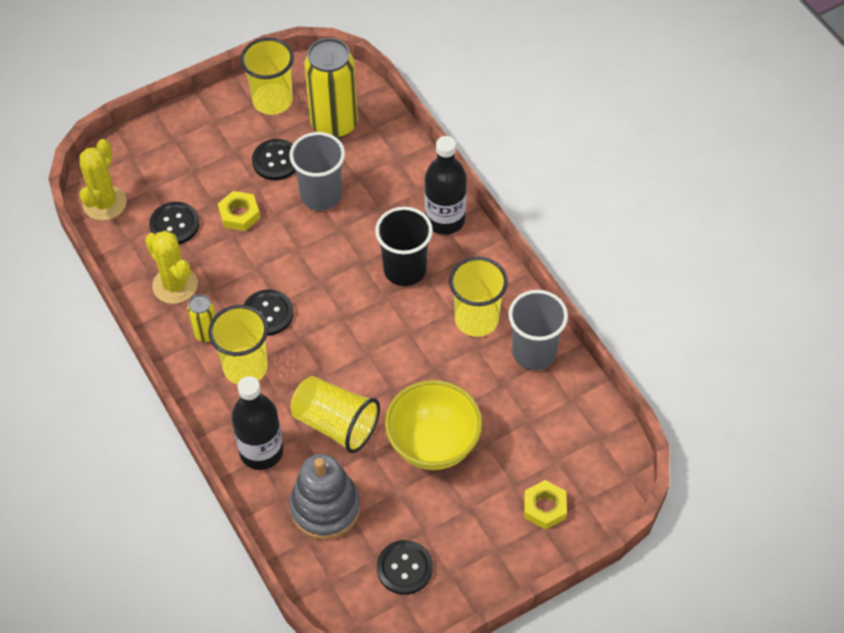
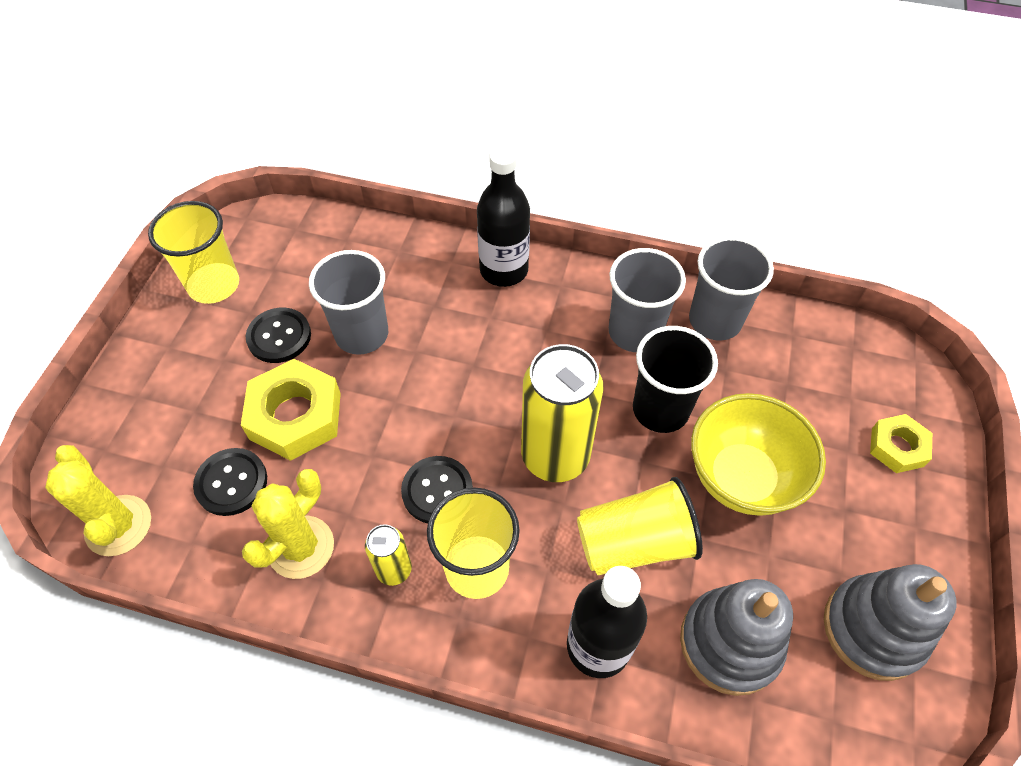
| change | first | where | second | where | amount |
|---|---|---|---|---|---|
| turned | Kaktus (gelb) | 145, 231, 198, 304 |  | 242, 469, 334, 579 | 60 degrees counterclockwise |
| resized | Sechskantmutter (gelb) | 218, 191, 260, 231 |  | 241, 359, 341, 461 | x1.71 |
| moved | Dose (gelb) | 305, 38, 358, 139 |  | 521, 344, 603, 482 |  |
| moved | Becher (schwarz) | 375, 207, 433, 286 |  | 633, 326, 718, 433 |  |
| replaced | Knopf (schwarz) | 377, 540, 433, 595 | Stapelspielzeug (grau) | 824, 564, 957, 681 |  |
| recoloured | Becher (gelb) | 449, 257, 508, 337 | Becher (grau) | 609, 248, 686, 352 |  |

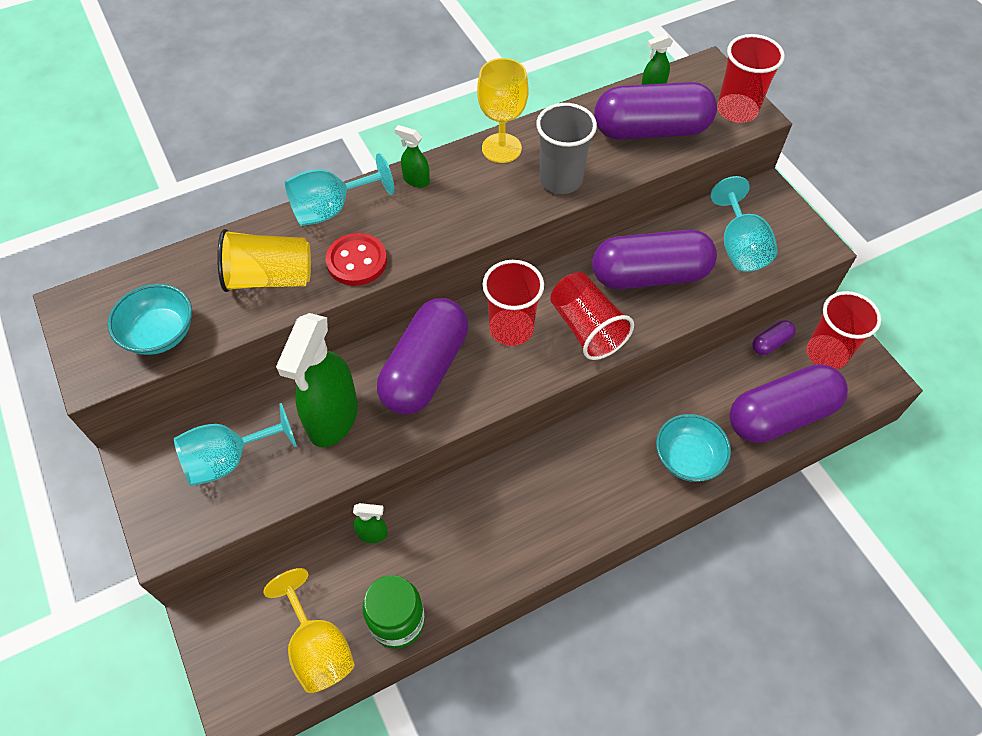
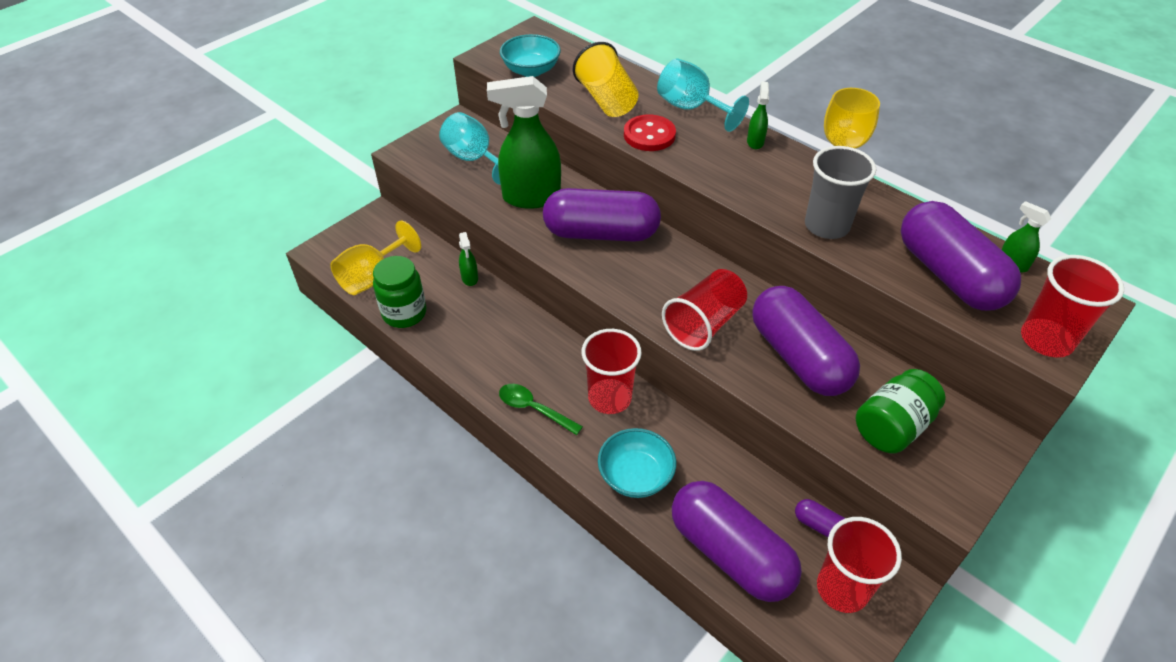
| change | first | where | second | where | amount |
|---|---|---|---|---|---|
| moved | Becher (rot) | 483, 260, 544, 346 |  | 581, 329, 642, 414 |  |
| replaced | Kelch (türkis) | 711, 176, 778, 272 | Einmachglas (grün) | 856, 369, 946, 454 |  |
| added |  |  | Löffel (grün) | 499, 384, 583, 435 |  |

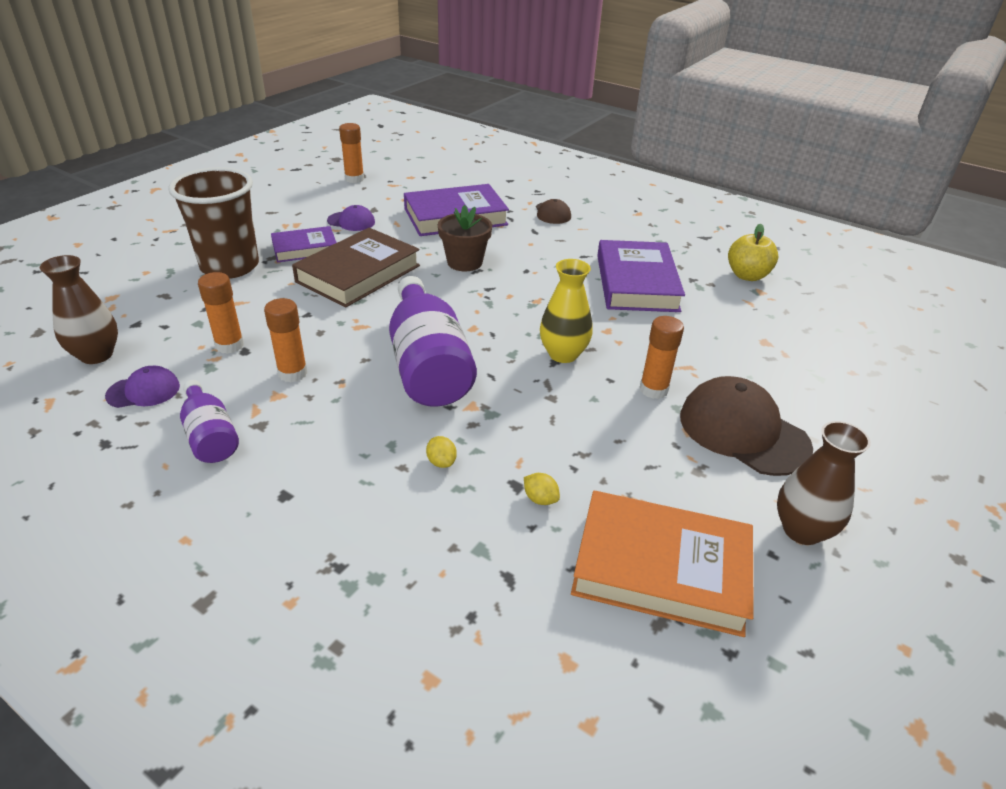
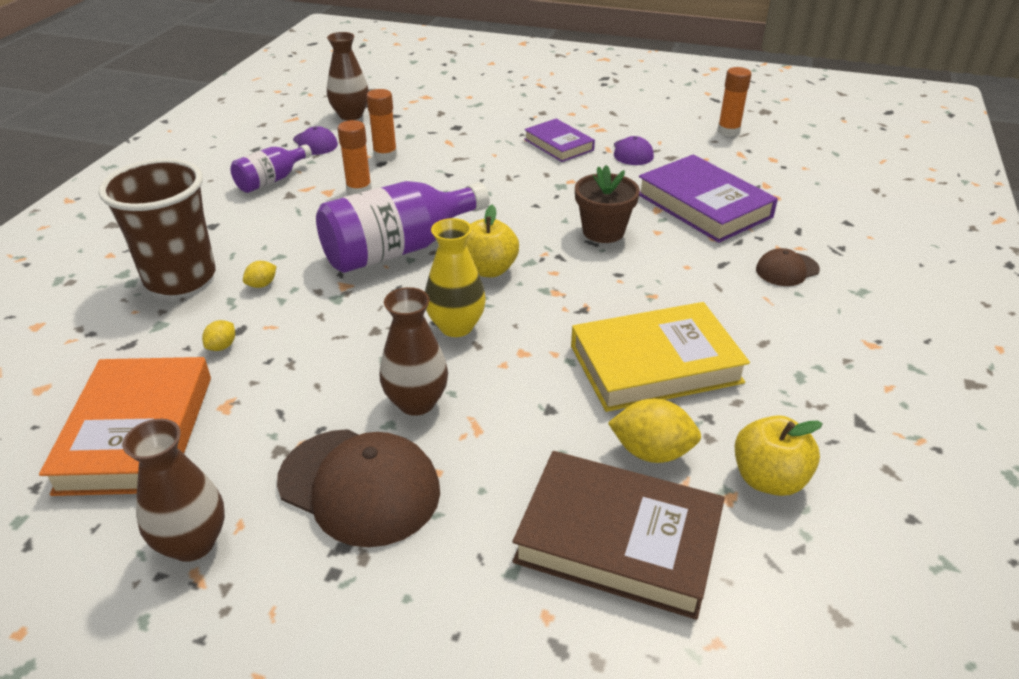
| change | first | where | second | where | amount |
|---|---|---|---|---|---|
| moved | Becher (braun) | 168, 167, 259, 279 |  | 98, 158, 215, 295 |  |
| moved | Buch (braun) | 292, 228, 420, 308 |  | 512, 451, 725, 620 |  |
| recoloured | Buch (lila) | 597, 240, 685, 312 | Buch (gelb) | 571, 302, 750, 412 |  |
| replaced | Klebestift (orange) | 640, 316, 684, 399 | Vase (braun) | 379, 287, 448, 416 |  |
| turned | Kappe (braun) | 680, 376, 813, 476 |  | 277, 429, 440, 547 | 90 degrees clockwise |
| added |  |  | Apfel (gelb) | 466, 205, 519, 277 |  |
| added |  |  | Zitrone (gelb) | 608, 398, 701, 463 |  |

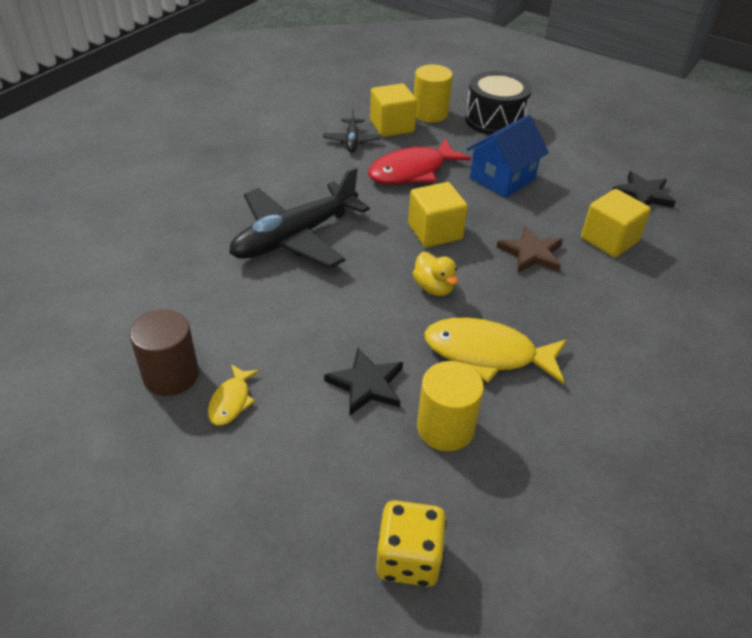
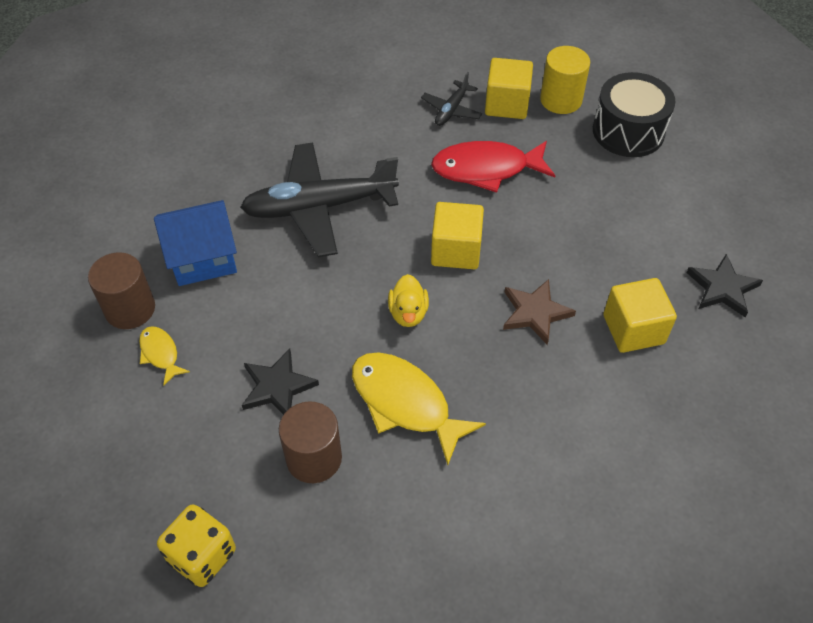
| change | first | where | second | where | amount |
|---|---|---|---|---|---|
| turned | Fisch (gelb) | 208, 364, 259, 425 |  | 139, 326, 190, 386 | 105 degrees clockwise |
| recoloured | Vollzylinder (gelb) | 417, 361, 484, 451 | Vollzylinder (braun) | 279, 401, 342, 483 |  |
| moved | Haus (blau) | 467, 115, 549, 198 |  | 154, 200, 237, 286 |  |

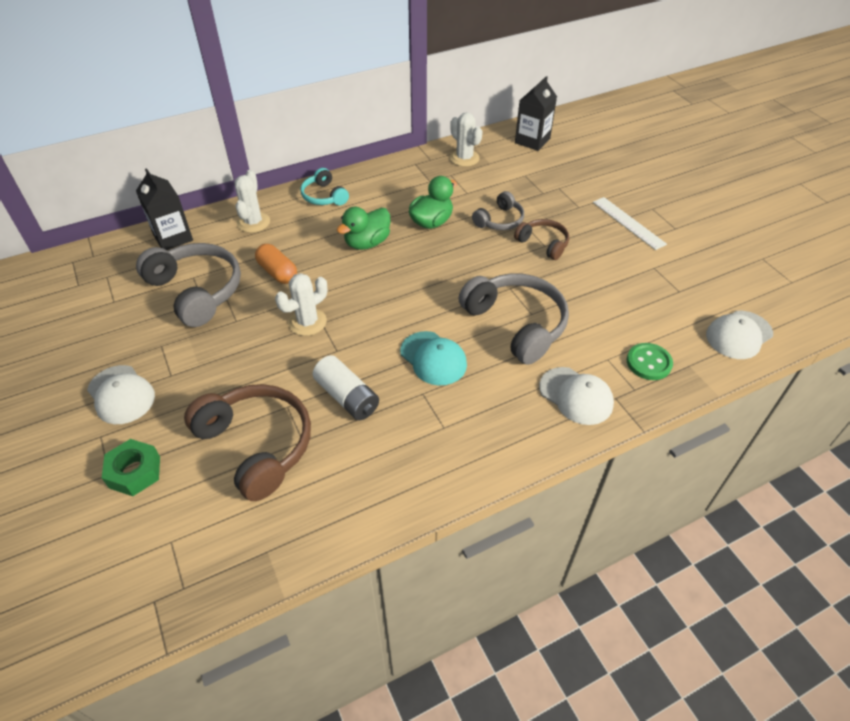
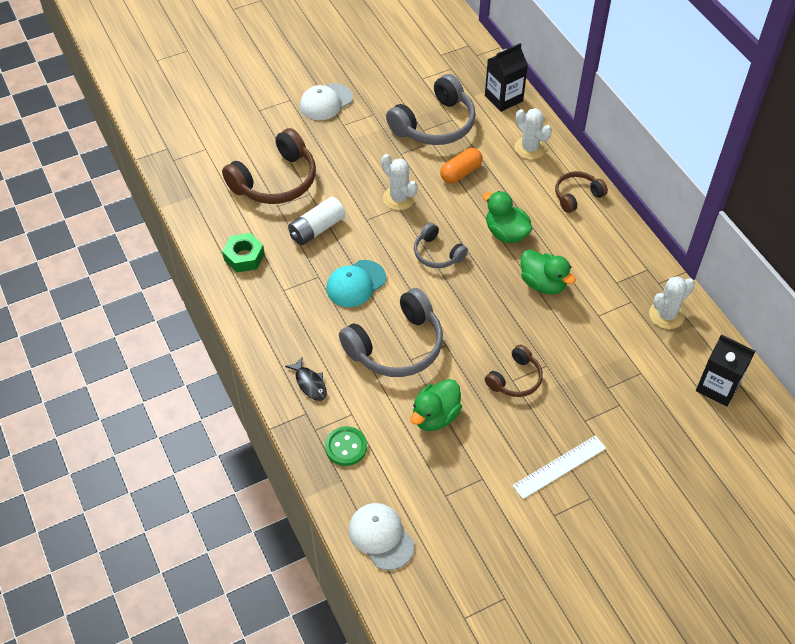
| change | first | where | second | where | amount |
|---|---|---|---|---|---|
| moved | Sechskantmutter (grün) | 102, 439, 160, 496 |  | 222, 233, 265, 273 |  |
| turned | Kaktus (weiß) | 234, 170, 270, 233 |  | 514, 108, 552, 160 | 45 degrees clockwise |
| recoloured | Kopfhörer (türkis) | 300, 168, 349, 206 | Kopfhörer (braun) | 555, 171, 608, 213 |  |
| moved | Kopfhörer (grau) | 472, 191, 524, 230 |  | 414, 223, 468, 268 |  |
| replaced | Kappe (weiß) | 539, 367, 614, 425 | Fisch (schwarz) | 285, 357, 327, 401 |  |
| added |  |  | Ente (grün) | 410, 379, 462, 431 |  |

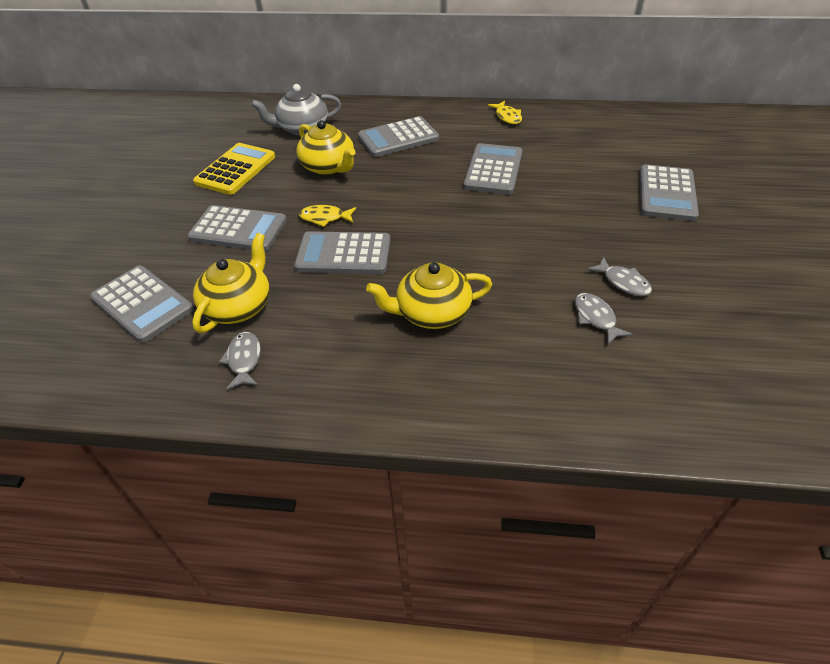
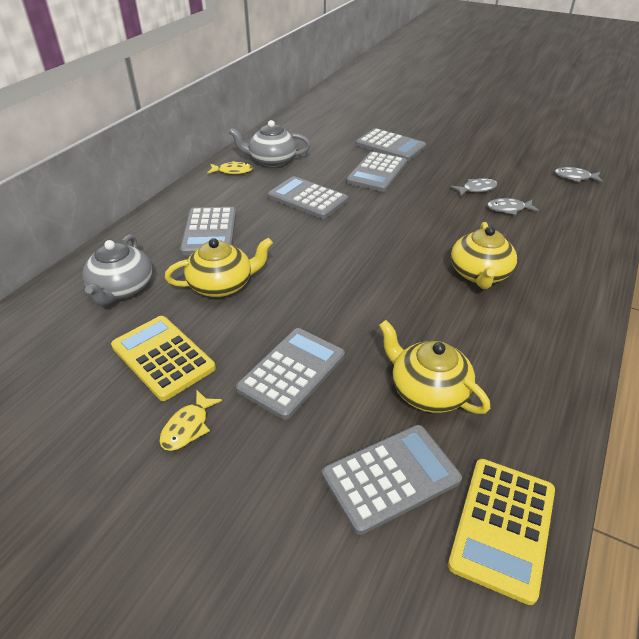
| change | first | where | second | where | amount |
|---|---|---|---|---|---|
| moved | Fisch (grau) | 219, 332, 261, 390 |  | 554, 167, 603, 182 |  |
| moved | Taschenrechner (grau) | 294, 231, 391, 274 |  | 346, 151, 407, 192 |  |
| moved | Fisch (gelb) | 299, 205, 356, 227 |  | 159, 390, 222, 451 |  |
| added |  |  | Teekanne (grau) | 229, 120, 311, 167 |  |
| added |  |  | Taschenrechner (gelb) | 448, 459, 555, 605 |  |

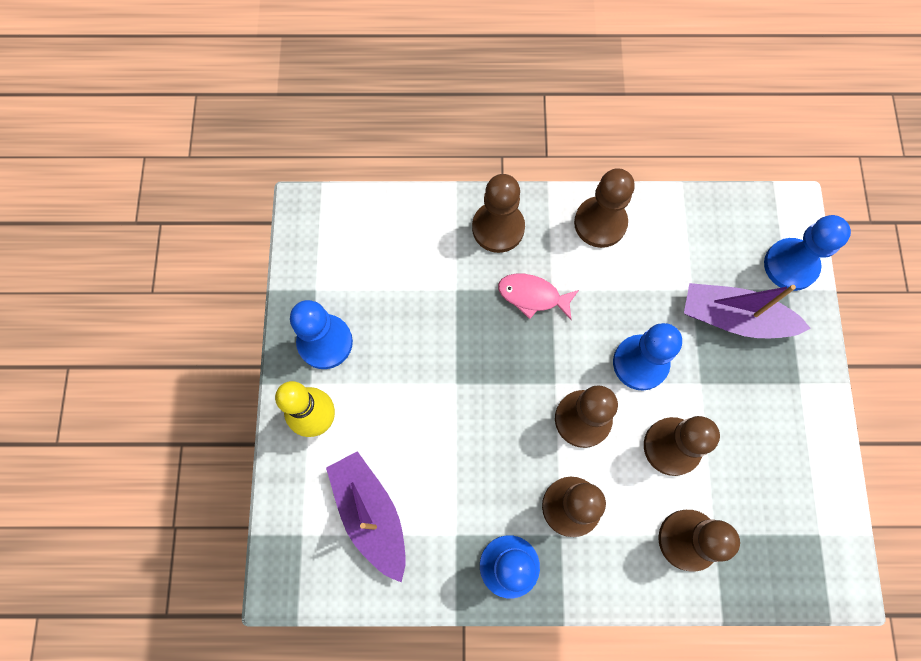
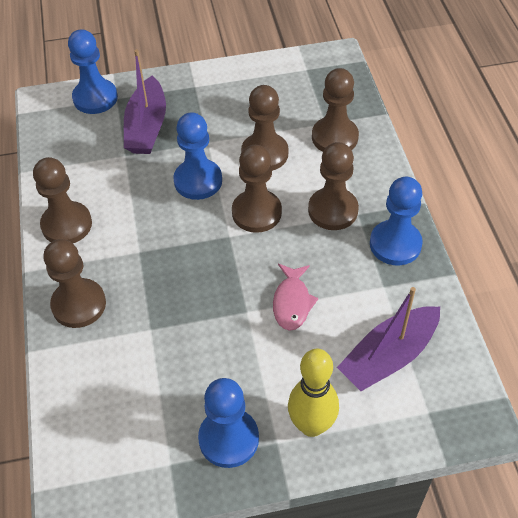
| change | first | where | second | where | amount |
|---|---|---|---|---|---|
| moved | Fisch (rosa) | 498, 274, 579, 320 |  | 273, 264, 318, 331 |  |

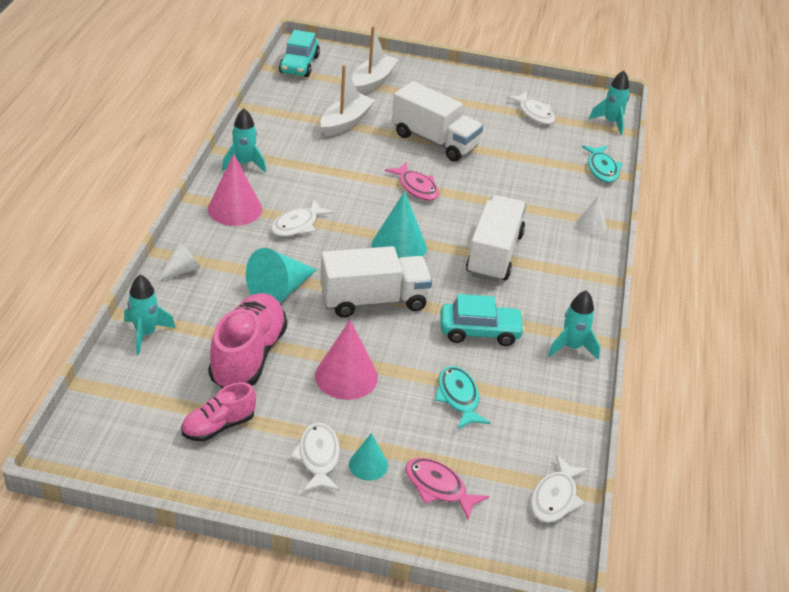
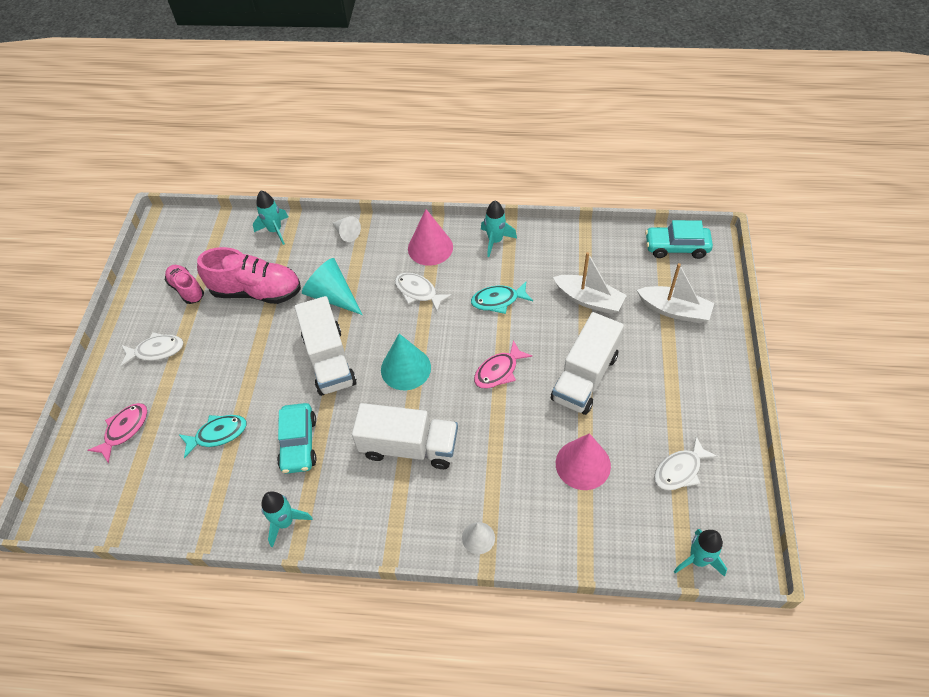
| change | first | where | second | where | amount |
|---|---|---|---|---|---|
| moved | Kegel (rosa) | 315, 320, 378, 400 |  | 556, 433, 611, 490 |  |
| removed | Kegel (türkis) | 349, 433, 388, 481 |  |  |  |
| removed | Fisch (weiß) | 531, 455, 589, 523 |  |  |  |
| moved | Fisch (türkis) | 582, 145, 623, 183 |  | 471, 282, 533, 314 |  |

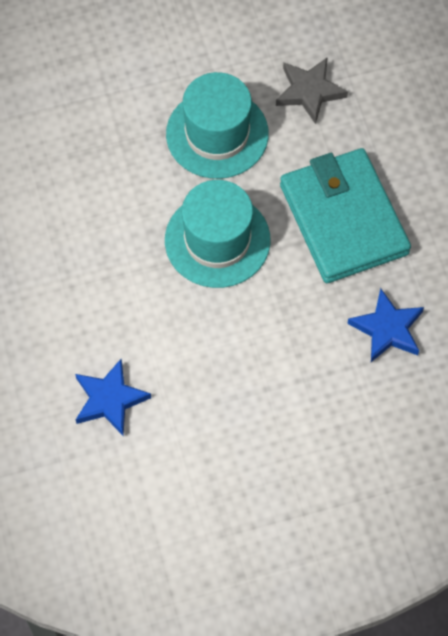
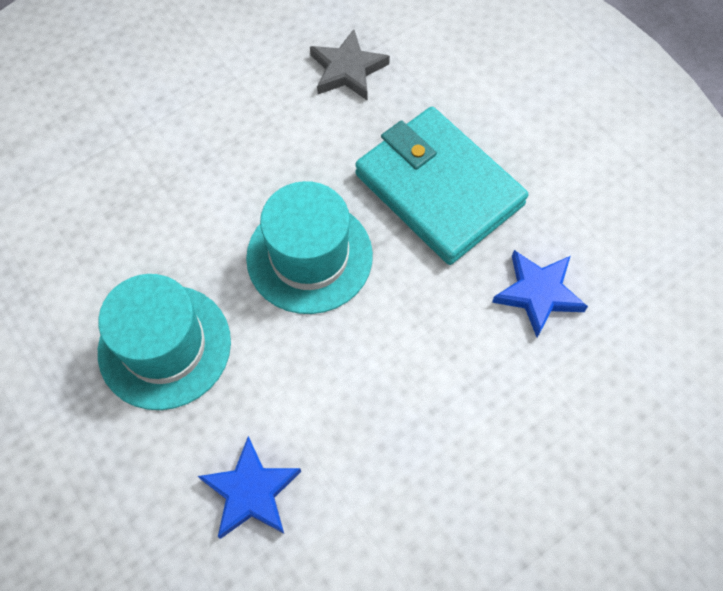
| change | first | where | second | where | amount |
|---|---|---|---|---|---|
| moved | Hut (türkis) | 166, 72, 269, 179 |  | 98, 274, 231, 410 |  |

